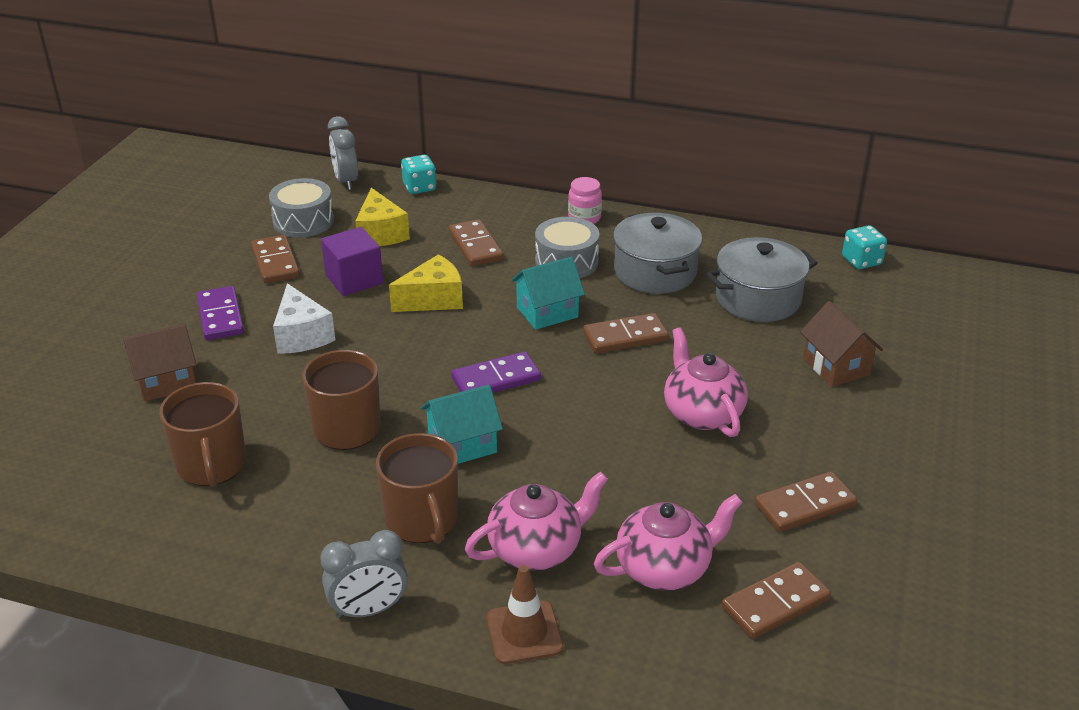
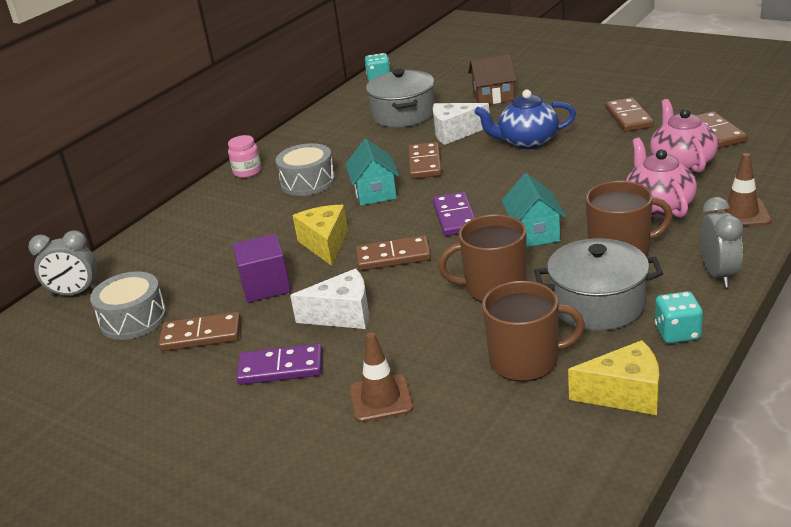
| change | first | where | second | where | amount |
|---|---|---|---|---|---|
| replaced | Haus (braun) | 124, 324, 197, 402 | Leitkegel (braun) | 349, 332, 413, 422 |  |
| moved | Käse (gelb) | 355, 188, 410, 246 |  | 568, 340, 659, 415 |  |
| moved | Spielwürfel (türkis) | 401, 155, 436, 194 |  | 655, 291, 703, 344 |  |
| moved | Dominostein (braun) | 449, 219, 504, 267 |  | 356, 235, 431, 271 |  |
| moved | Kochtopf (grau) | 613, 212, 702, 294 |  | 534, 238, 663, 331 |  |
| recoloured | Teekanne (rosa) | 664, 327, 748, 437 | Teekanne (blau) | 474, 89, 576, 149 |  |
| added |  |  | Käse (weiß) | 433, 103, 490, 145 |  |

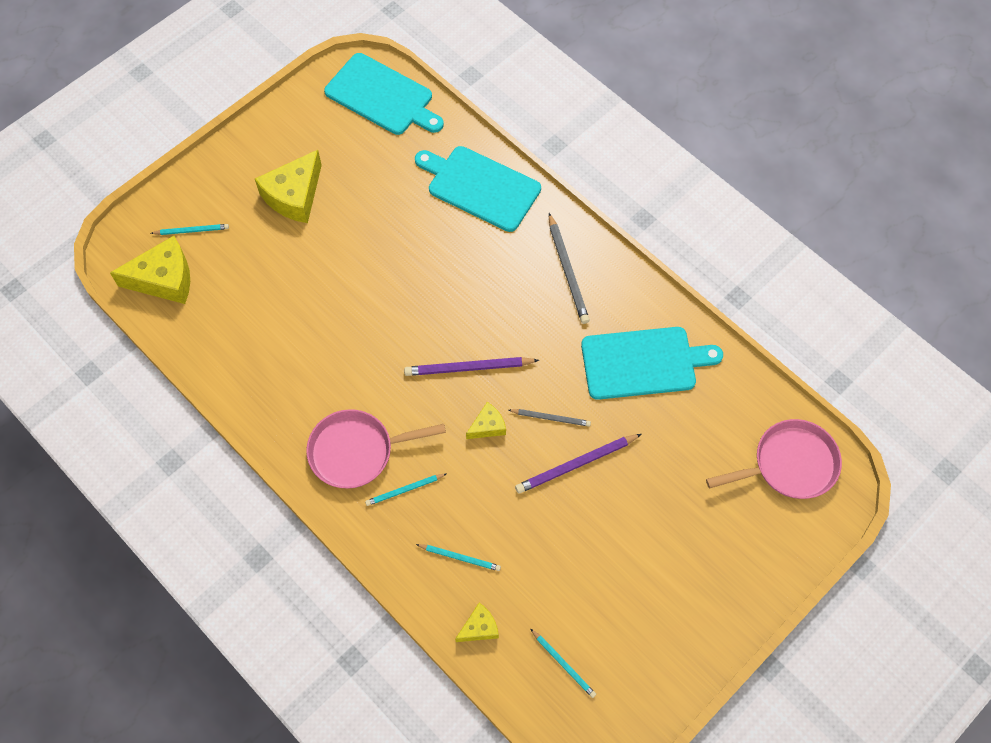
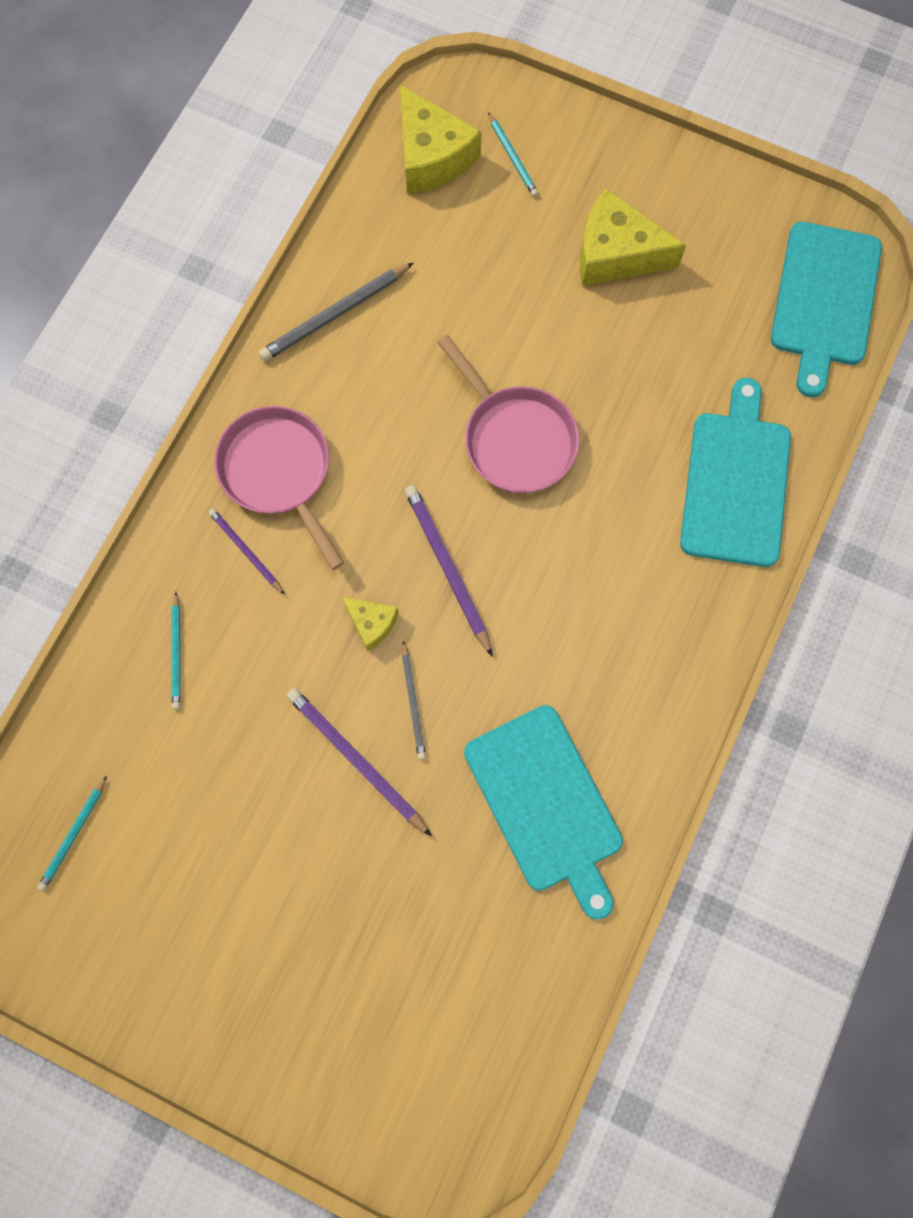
| change | first | where | second | where | amount |
|---|---|---|---|---|---|
| recoloured | Bleistift (türkis) | 365, 474, 446, 506 | Bleistift (lila) | 208, 508, 285, 595 |  |
| removed | Käse (gelb) | 455, 603, 499, 642 |  |  |  |
| moved | Bleistift (grau) | 549, 213, 590, 324 |  | 259, 262, 414, 361 |  |
| moved | Pfanne (rosa) | 706, 419, 842, 499 |  | 437, 335, 579, 493 |  |

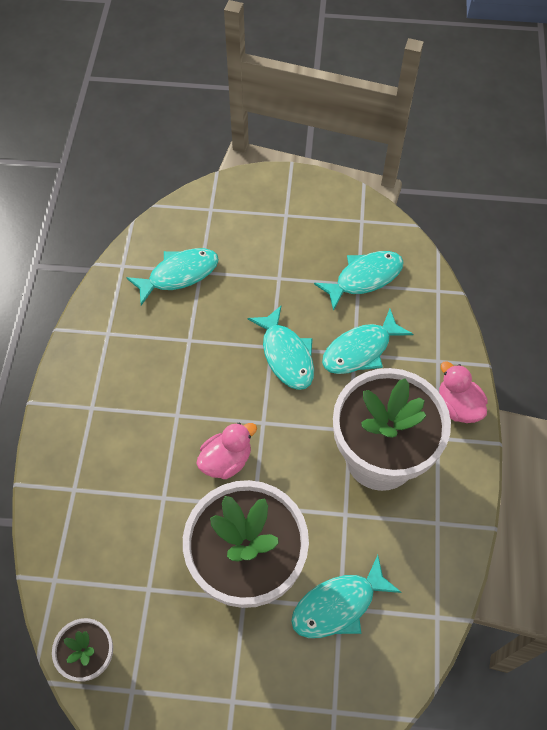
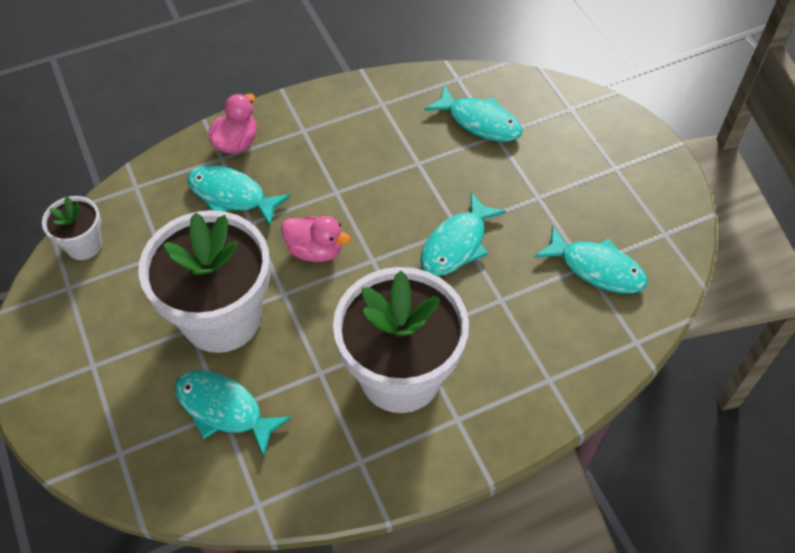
| change | first | where | second | where | amount |
|---|---|---|---|---|---|
| moved | Fisch (türkis) | 322, 309, 413, 374 |  | 187, 165, 291, 226 |  |
| moved | Ente (rosa) | 439, 361, 488, 423 |  | 208, 93, 257, 154 |  |

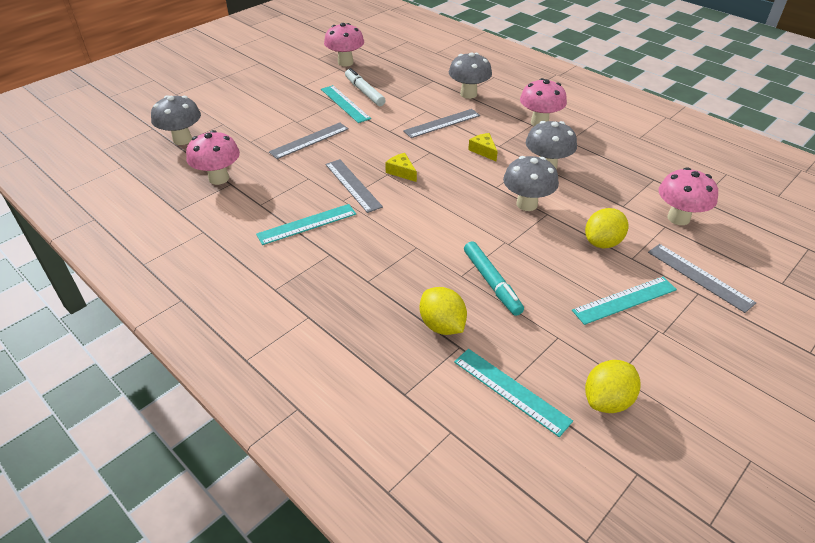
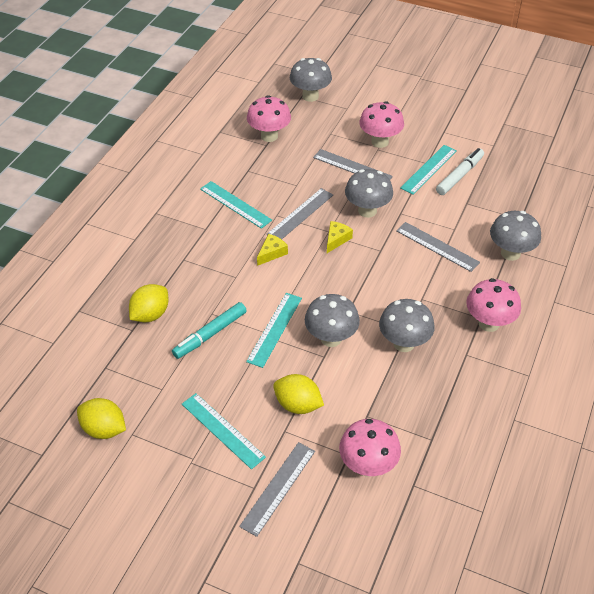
| change | first | where | second | where | amount |
|---|---|---|---|---|---|
| moved | Pilz (rosa) | 324, 23, 364, 66 |  | 359, 101, 404, 148 |  |
| moved | Lineal (türkis) | 454, 349, 573, 437 |  | 246, 293, 302, 368 |  |
| moved | Käse (gelb) | 468, 133, 498, 161 |  | 257, 234, 288, 266 |  |
| added |  |  | Pilz (grau) | 345, 169, 393, 218 |  |

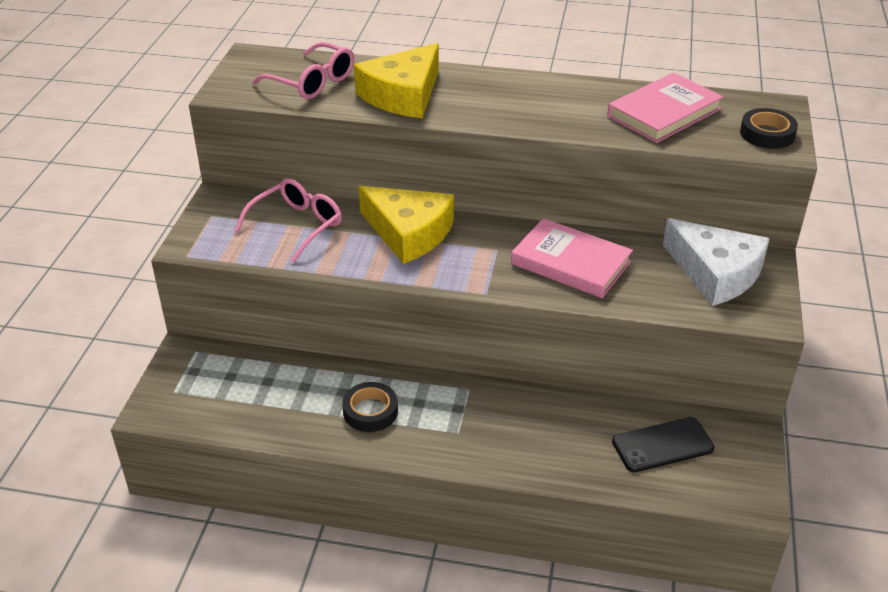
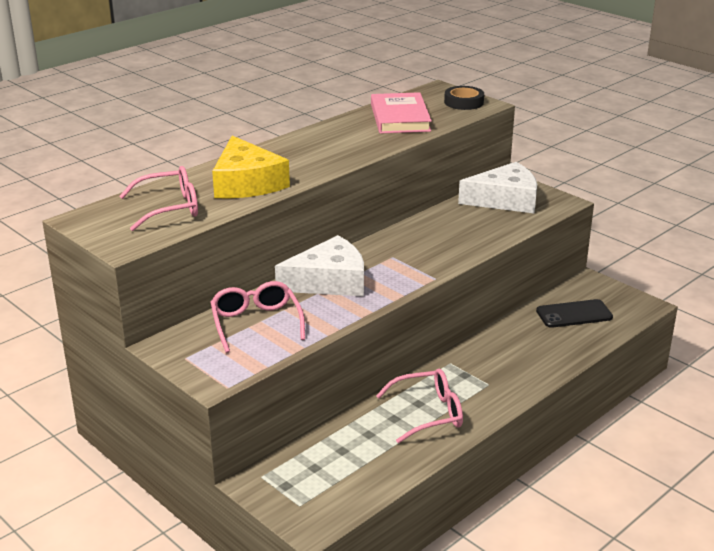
| change | first | where | second | where | amount |
|---|---|---|---|---|---|
| replaced | Klebeband (schwarz) | 342, 382, 398, 432 | Brille (rosa) | 376, 369, 463, 443 |  |
| recoloured | Käse (gelb) | 359, 186, 454, 264 | Käse (weiß) | 275, 235, 364, 296 |  |
| removed | Buch (rosa) | 511, 218, 633, 298 |  |  |  |
| turned | Handy (schwarz) | 612, 417, 715, 472 |  | 536, 299, 613, 328 | 60 degrees clockwise |

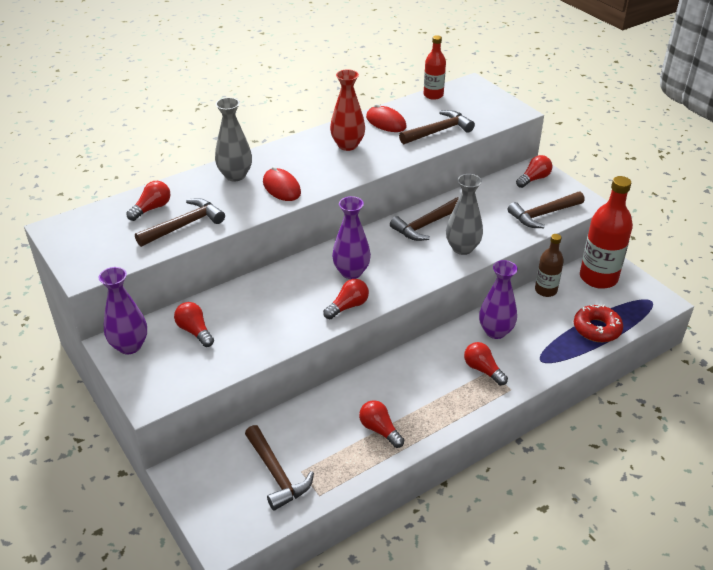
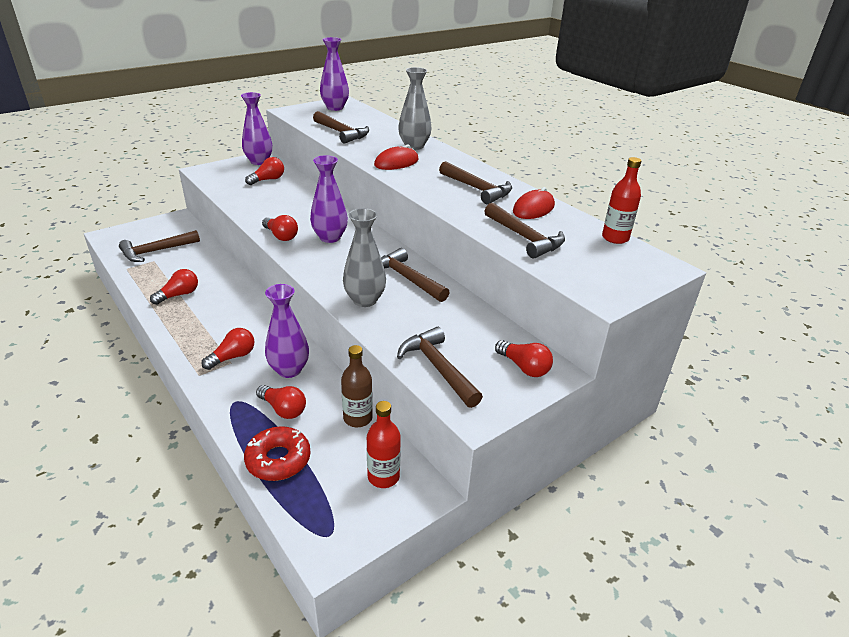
| change | first | where | second | where | amount |
|---|---|---|---|---|---|
| moved | Glühbirne (rot) | 126, 181, 171, 221 |  | 256, 385, 306, 419 |  |
| replaced | Vase (rot) | 330, 69, 365, 151 | Hammer (braun) | 439, 161, 512, 204 |  |
| resized | Flasche (rot) | 580, 176, 633, 289 |  | 367, 401, 401, 488 | x0.58 |
| added |  |  | Vase (lila) | 320, 37, 349, 111 |  |

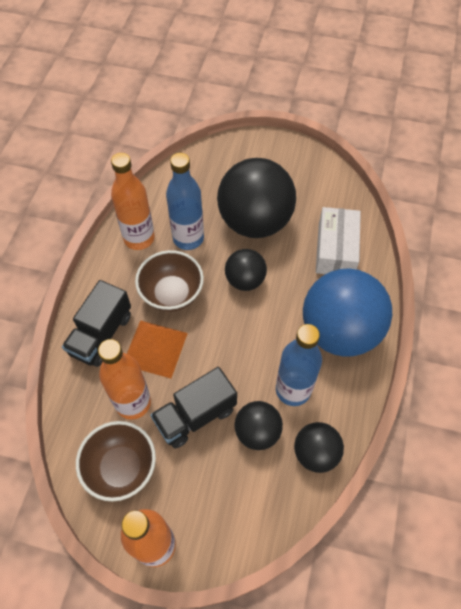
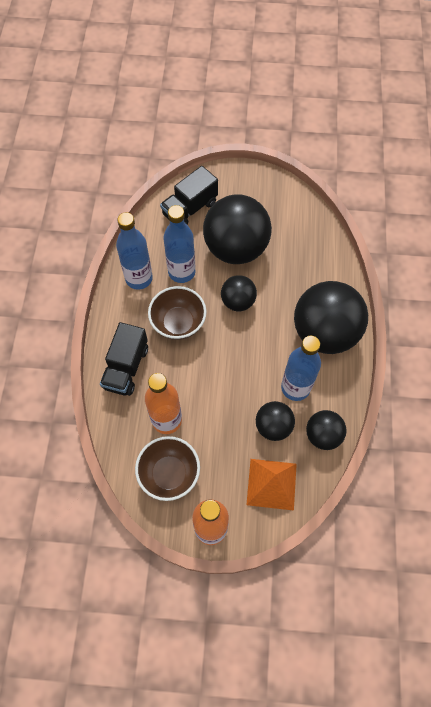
| change | first | where | second | where | amount |
|---|---|---|---|---|---|
| recoloured | Flasche (orange) | 111, 153, 155, 250 | Flasche (blau) | 116, 212, 153, 290 |  |
| moved | Pyramide (orange) | 127, 320, 188, 378 |  | 246, 459, 297, 511 |  |
| moved | Lastwagen (schwarz) | 150, 367, 237, 448 |  | 160, 166, 218, 224 |  |
| recoloured | Ball (blau) | 303, 268, 392, 357 | Ball (schwarz) | 294, 281, 368, 354 |  |
| removed | Schachtel (weiß) | 316, 207, 361, 274 |  |  |  |

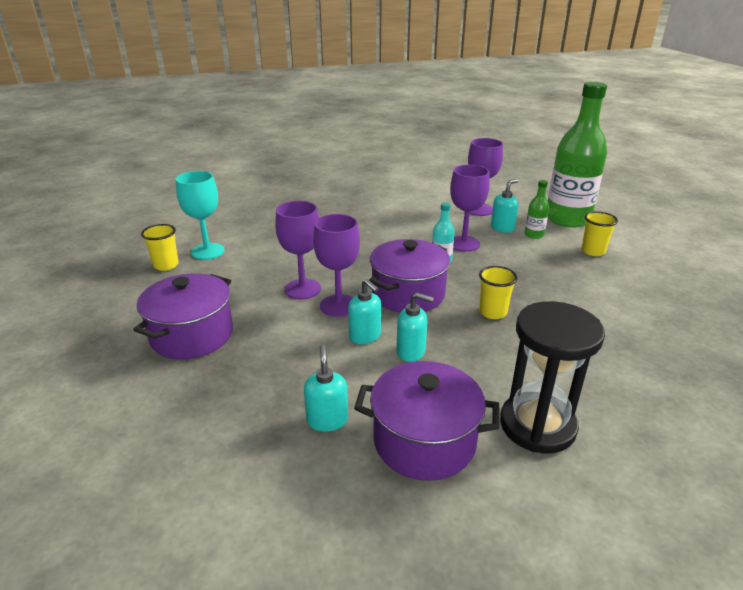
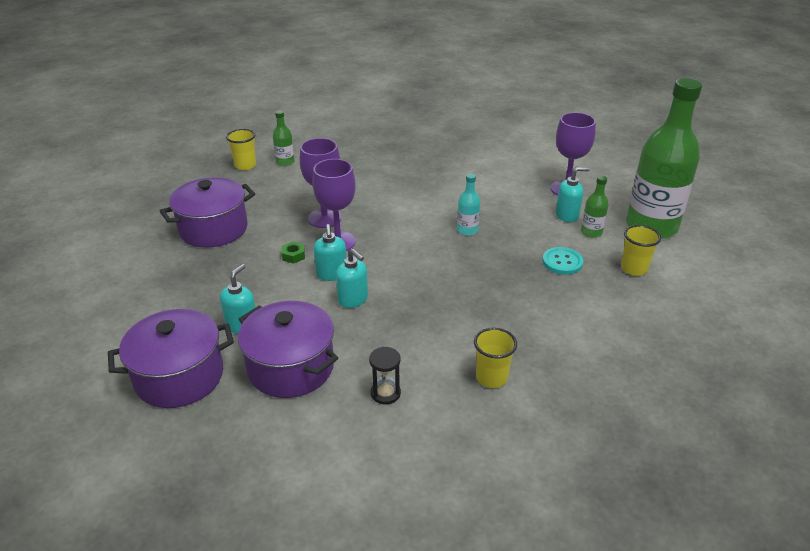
| change | first | where | second | where | amount |
|---|---|---|---|---|---|
| replaced | Kelch (türkis) | 176, 171, 225, 260 | Flasche (grün) | 273, 110, 295, 166 |  |
| moved | Kochtopf (lila) | 369, 239, 450, 313 |  | 108, 309, 234, 408 |  |
| removed | Kelch (lila) | 450, 165, 490, 252 |  |  |  |
| moved | Becher (gelb) | 479, 266, 518, 319 |  | 474, 327, 517, 388 |  |
| resized | Sanduhr (schwarz) | 500, 301, 605, 454 |  | 369, 347, 401, 404 | x0.45 |
| added |  |  | Sechskantmutter (grün) | 282, 241, 305, 264 |  |
| added |  |  | Knopf (türkis) | 542, 247, 583, 275 |  |

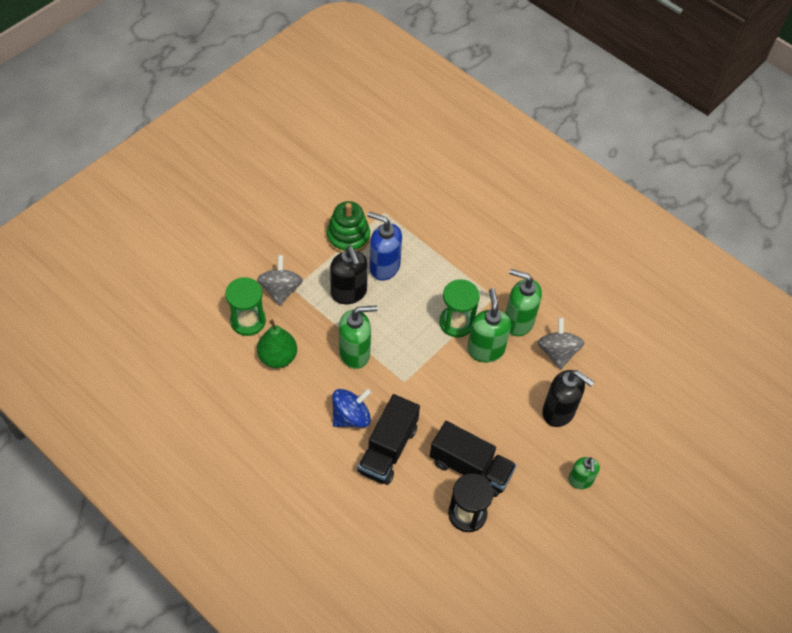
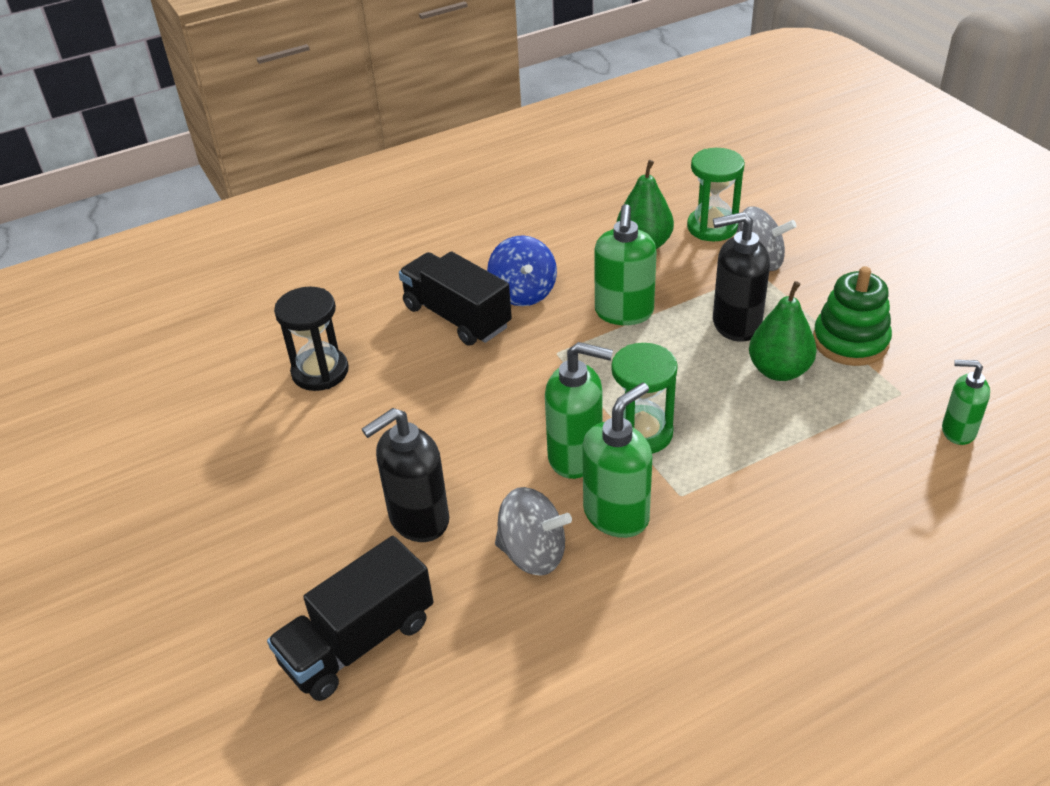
| change | first | where | second | where | amount |
|---|---|---|---|---|---|
| replaced | Seifenspender (blau) | 367, 211, 402, 281 | Birne (grün) | 749, 281, 817, 381 |  |
| moved | Lastwagen (schwarz) | 430, 421, 517, 497 |  | 267, 536, 433, 701 |  |
| moved | Seifenspender (grün) | 568, 457, 600, 489 |  | 942, 360, 990, 445 |  |

